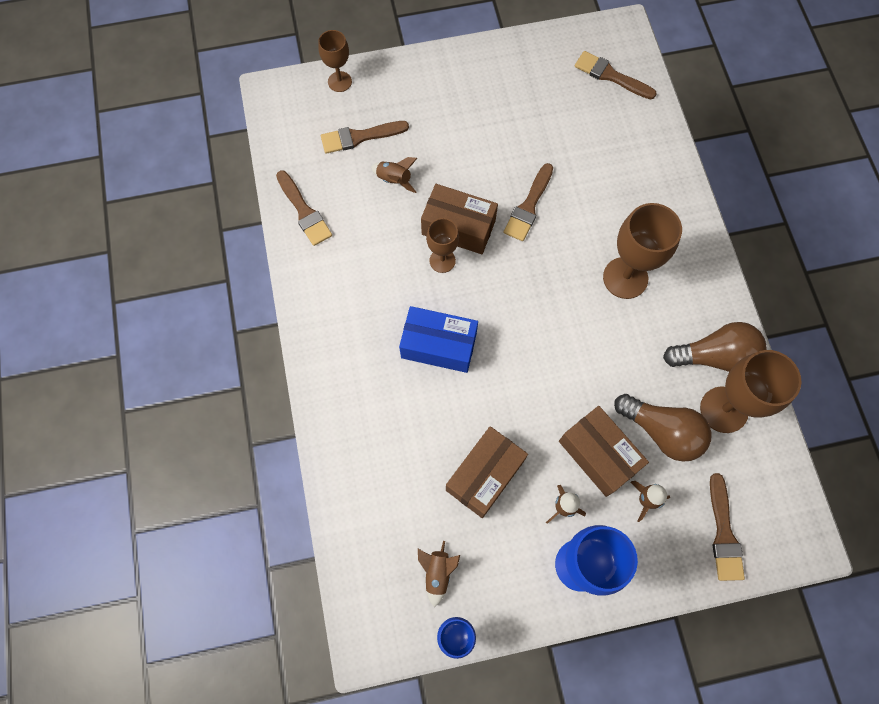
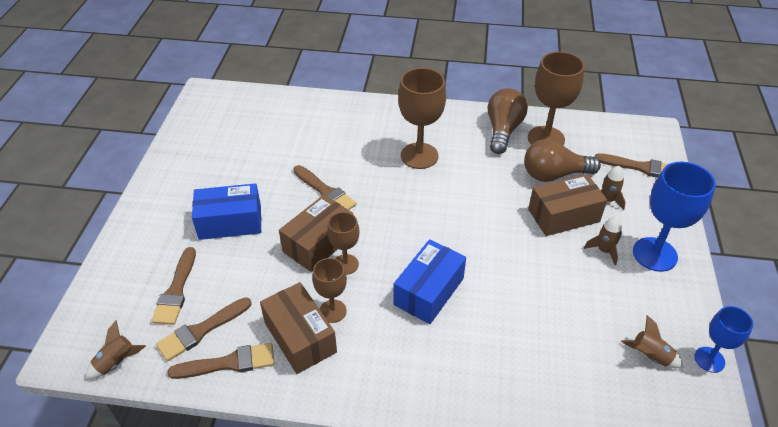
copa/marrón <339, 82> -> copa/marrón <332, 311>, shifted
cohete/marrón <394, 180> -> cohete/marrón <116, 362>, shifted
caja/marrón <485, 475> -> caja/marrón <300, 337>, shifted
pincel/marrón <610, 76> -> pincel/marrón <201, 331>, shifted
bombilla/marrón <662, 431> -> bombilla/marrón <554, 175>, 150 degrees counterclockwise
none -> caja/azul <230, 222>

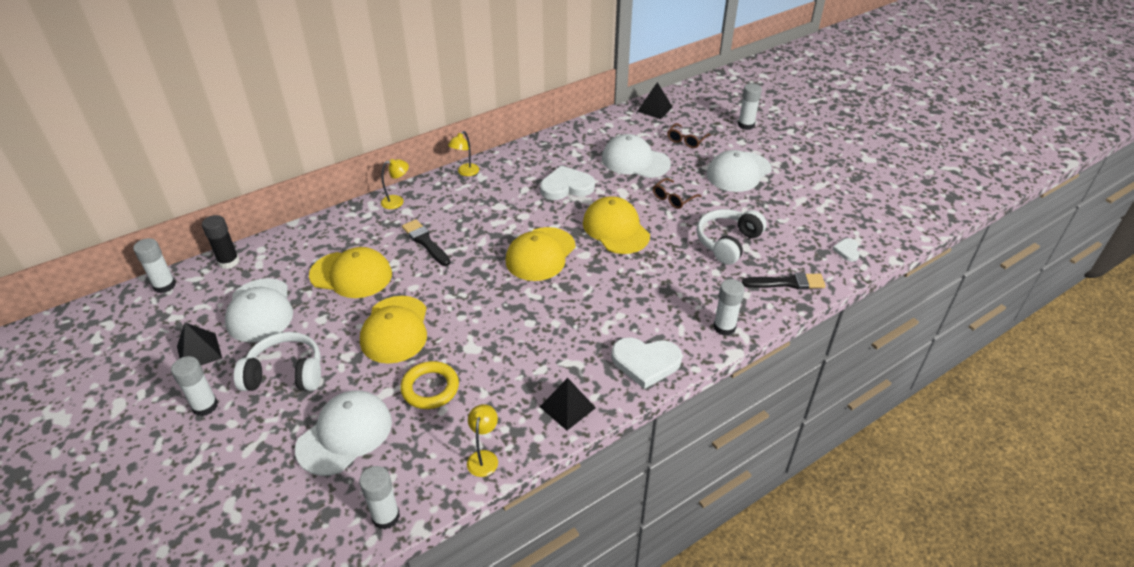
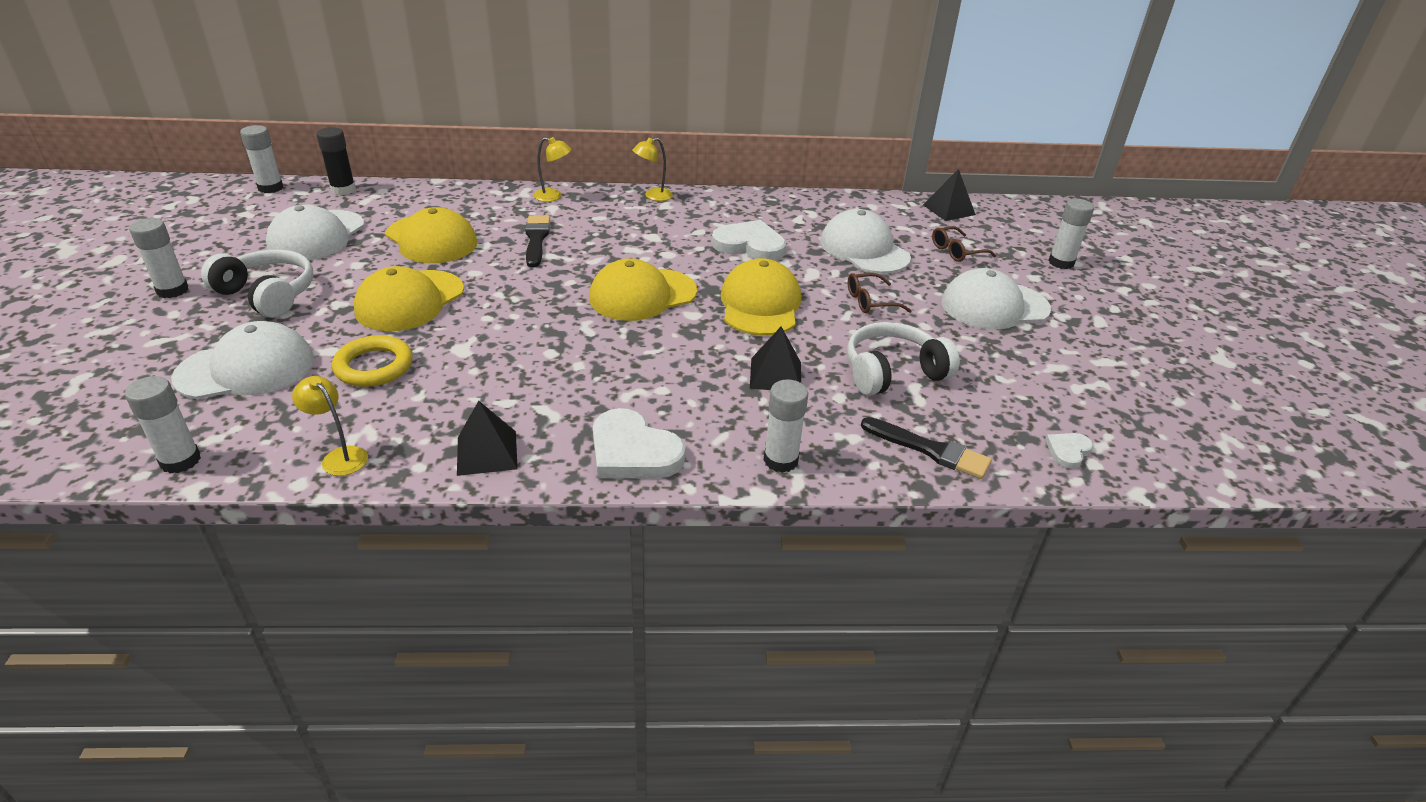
pirámide/negro <199, 352> -> pirámide/negro <775, 375>, shifted
lámpara/amarillo <484, 457> -> lámpara/amarillo <340, 456>, 90 degrees counterclockwise

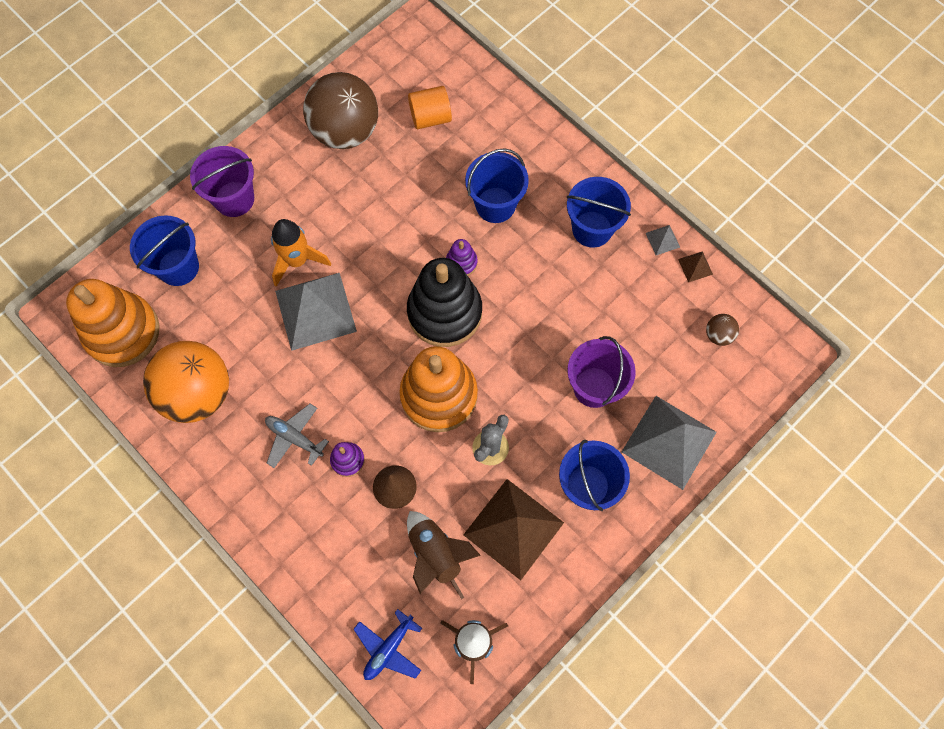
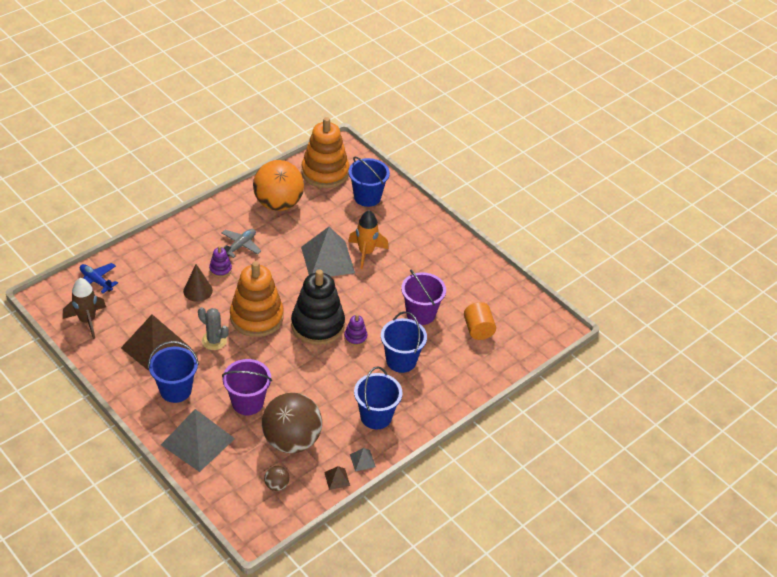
balde/morado <234, 199> -> balde/morado <420, 314>, shifted
pelota/marrón <345, 131> -> pelota/marrón <291, 441>, shifted
cohete/marrón <436, 554> -> none

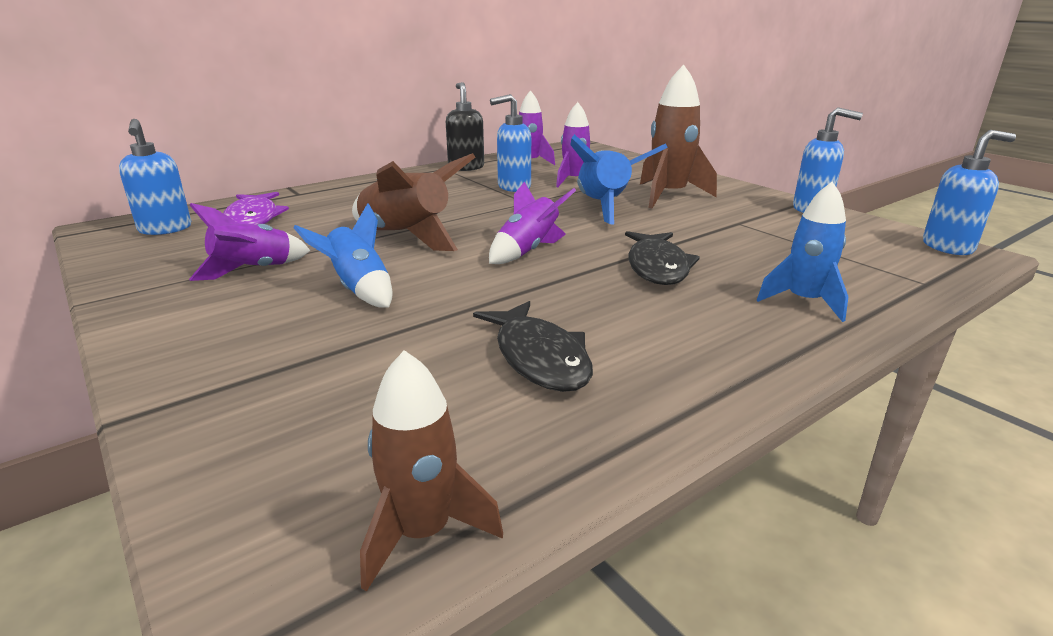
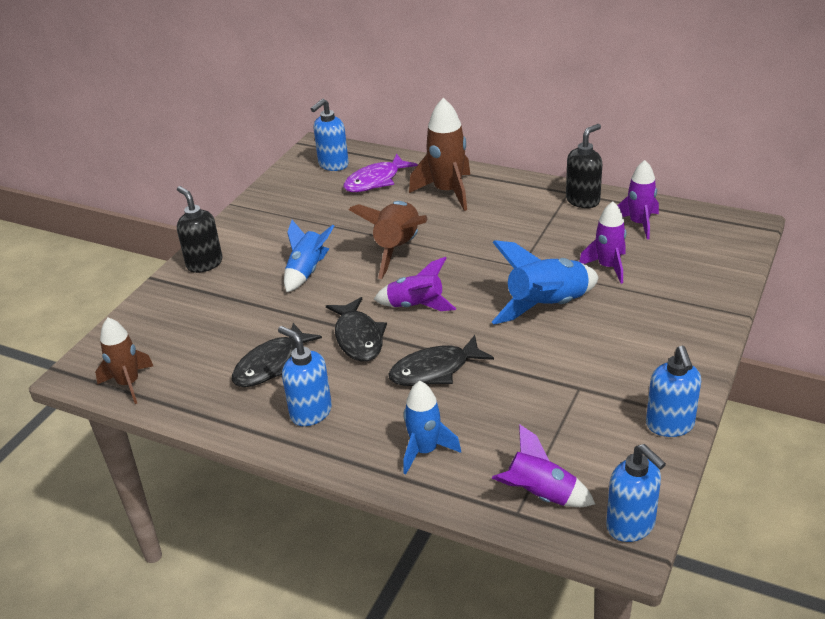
cohete/morado <253, 270> -> cohete/morado <540, 495>, shifted
dispensador de jabón/azul <513, 187> -> dispensador de jabón/azul <310, 412>, shifted
cohete/marrón <669, 196> -> cohete/marrón <447, 192>, shifted
none -> dispensador de jabón/negro <204, 263>
none -> pez/negro <358, 337>

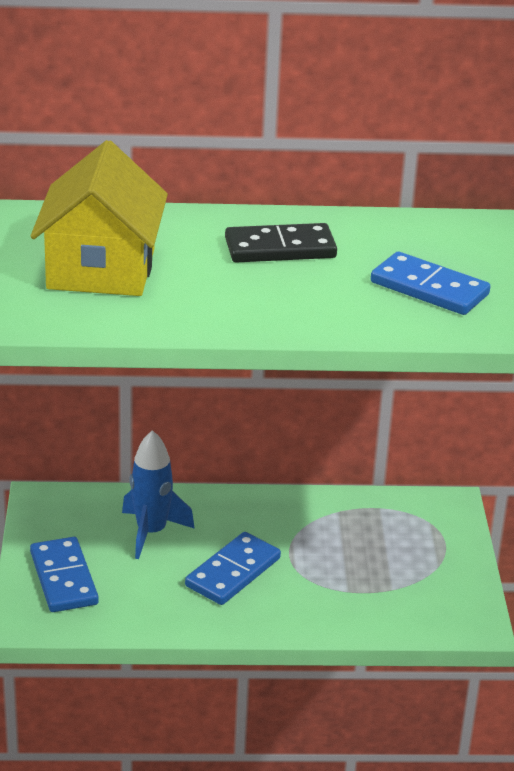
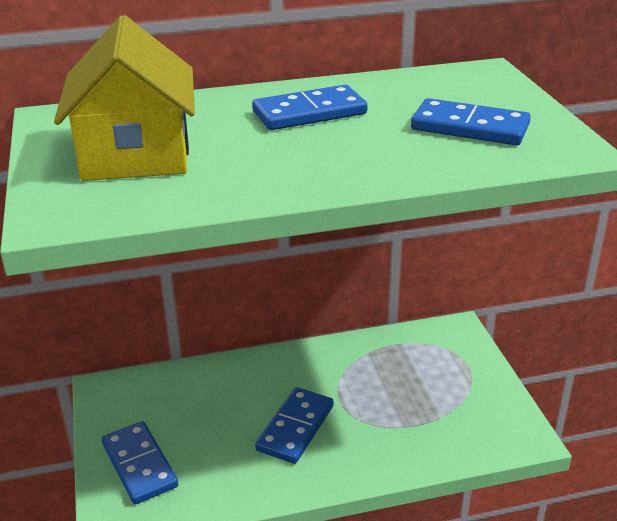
cohete/azul <151, 532> -> none
ficha de dominó/negro <280, 248> -> ficha de dominó/azul <309, 113>

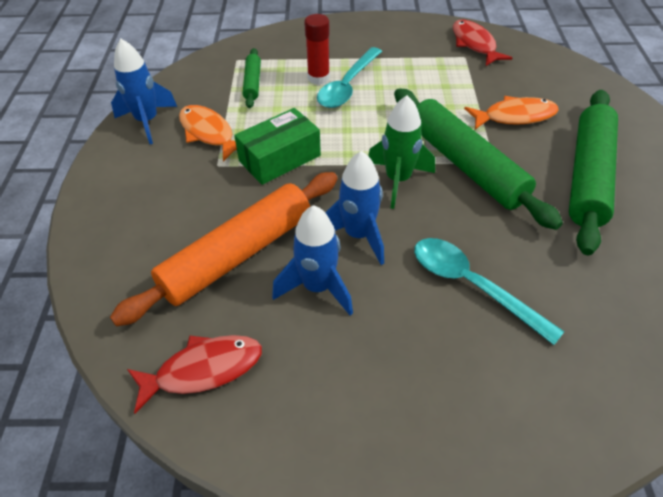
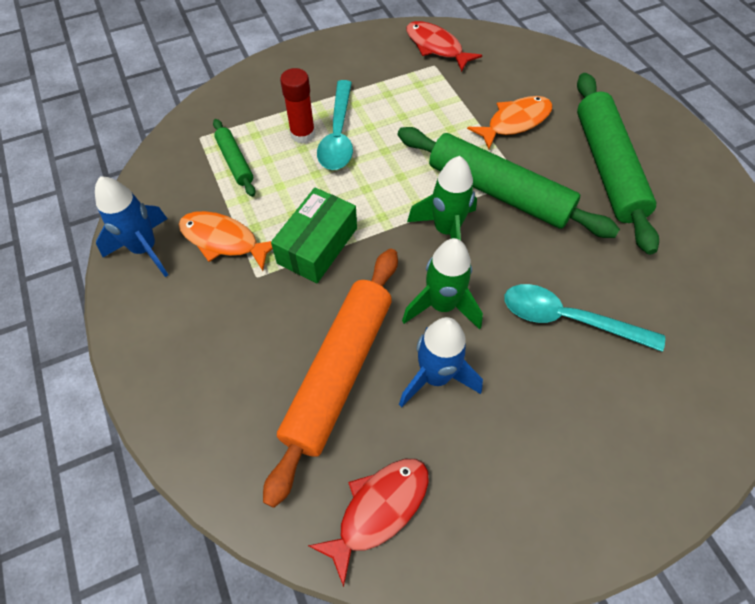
cohete/azul <358, 235> -> cohete/verde <442, 305>

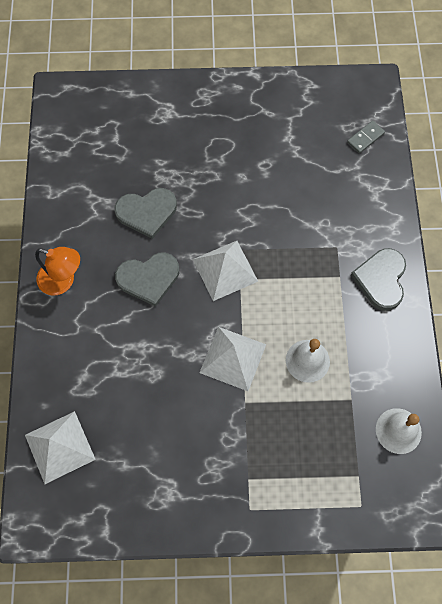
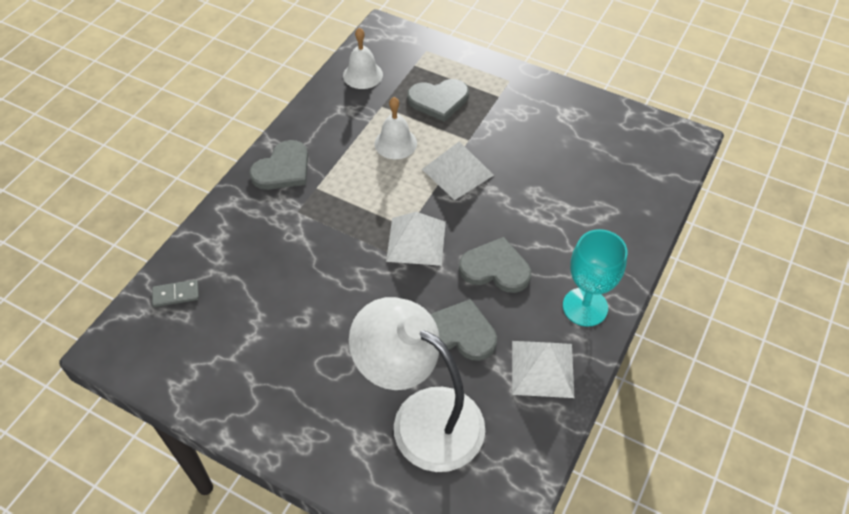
pirámide/blanco <59, 447> -> pirámide/blanco <542, 368>, shifted
lámpara/naranja <63, 281> -> copa/turquesa <585, 307>
none -> lámpara/blanco <421, 417>
none -> corazón/gris <438, 100>

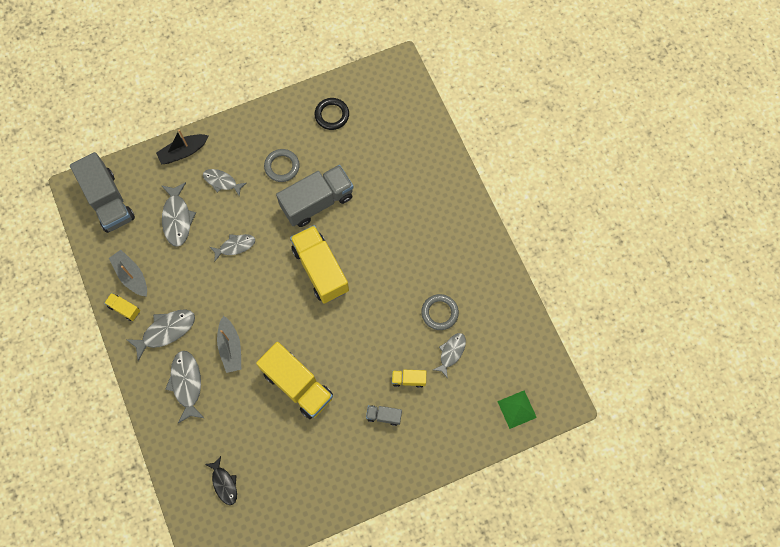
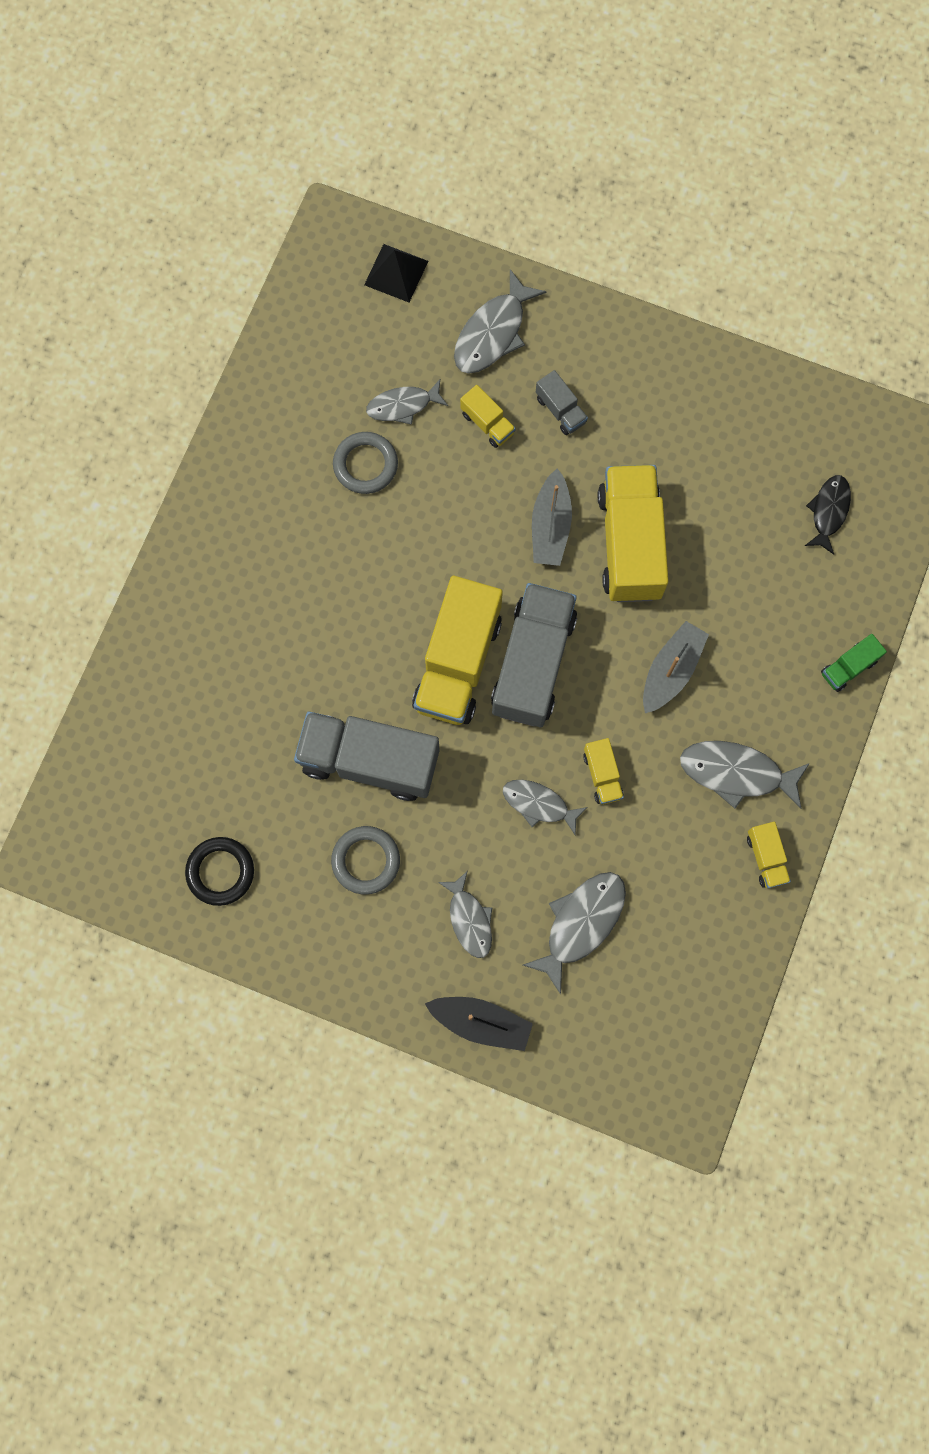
camión/gris <108, 201> -> camión/gris <533, 663>, shifted
barco/gris <131, 276> -> barco/gris <550, 526>, shifted
pez/gris <186, 384> -> pez/gris <493, 333>, shifted
pirámide/verde <517, 409> -> pirámide/negro <396, 273>
none -> camión/amarillo <602, 775>
none -> camión/verde <848, 667>

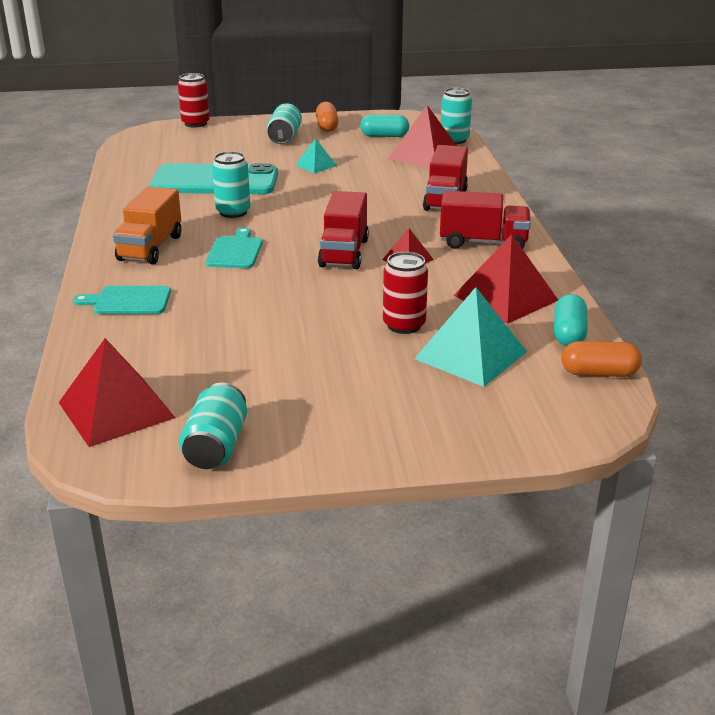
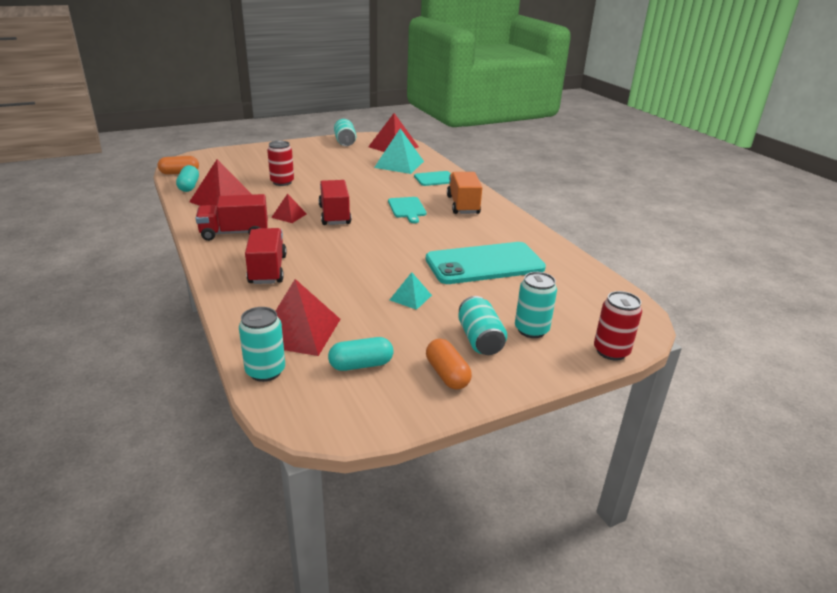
lata/turquesa <233, 212> -> lata/turquesa <531, 330>, shifted
pirámide/turquesa <470, 355> -> pirámide/turquesa <399, 164>, shifted

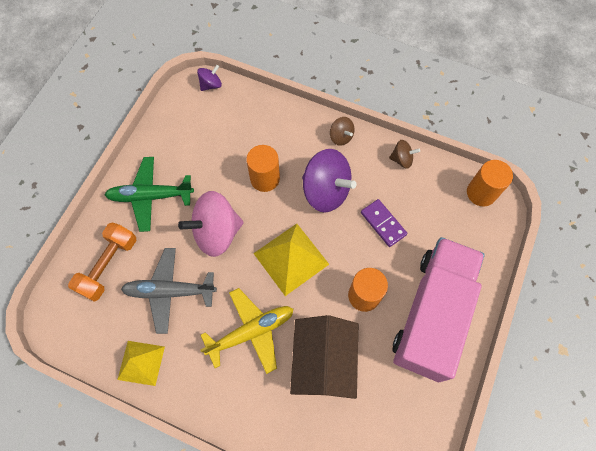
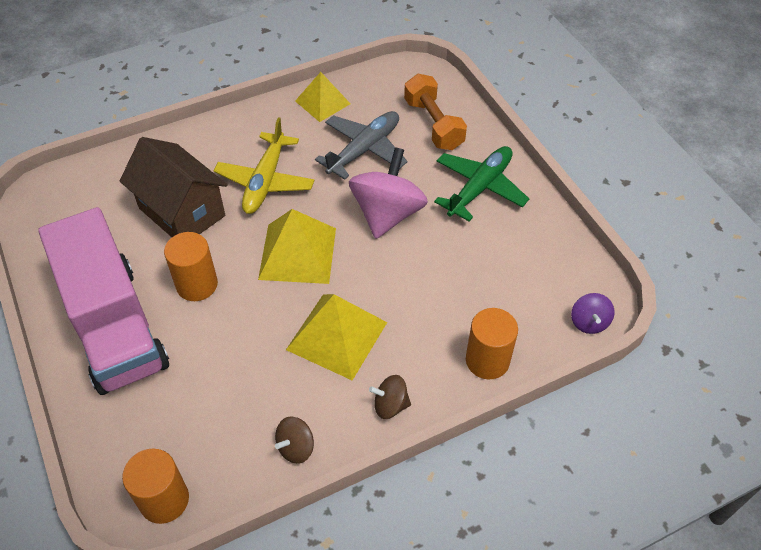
cilindro/naranja <265, 178> -> cilindro/naranja <487, 360>, shifted
peonza/morado <326, 191> -> pirámide/amarillo <337, 336>
ficha de dominó/morado <383, 224> -> none

